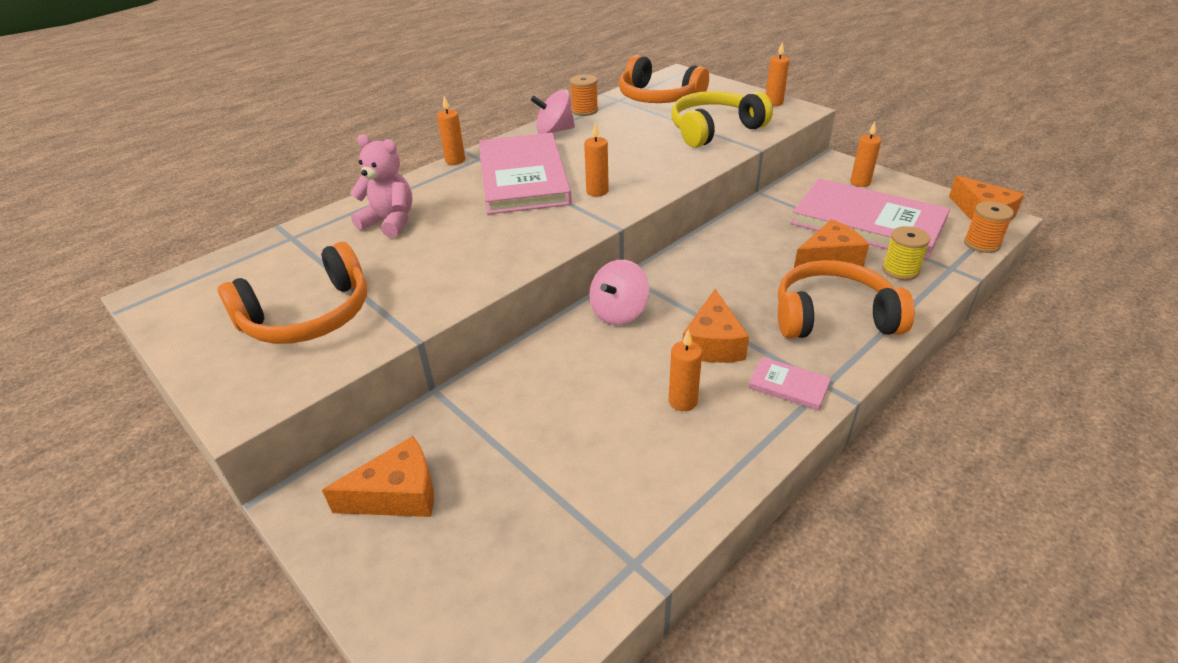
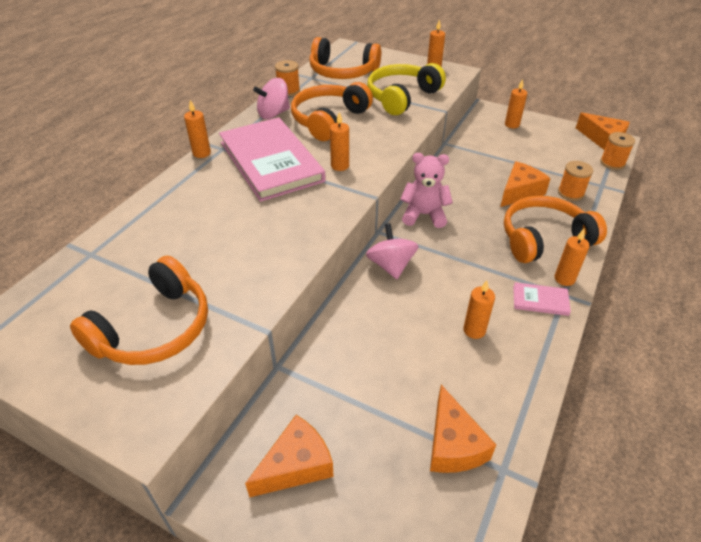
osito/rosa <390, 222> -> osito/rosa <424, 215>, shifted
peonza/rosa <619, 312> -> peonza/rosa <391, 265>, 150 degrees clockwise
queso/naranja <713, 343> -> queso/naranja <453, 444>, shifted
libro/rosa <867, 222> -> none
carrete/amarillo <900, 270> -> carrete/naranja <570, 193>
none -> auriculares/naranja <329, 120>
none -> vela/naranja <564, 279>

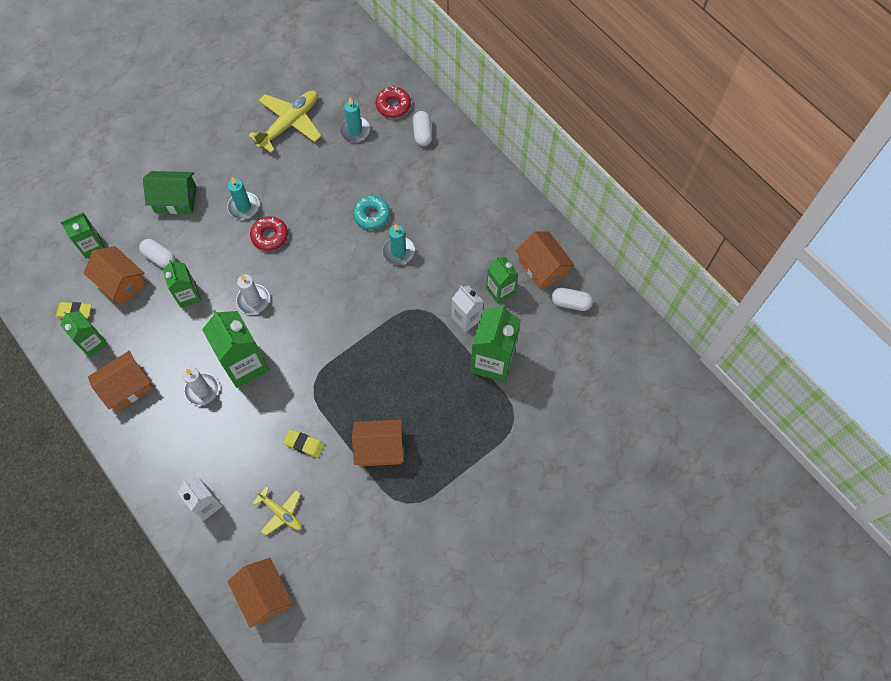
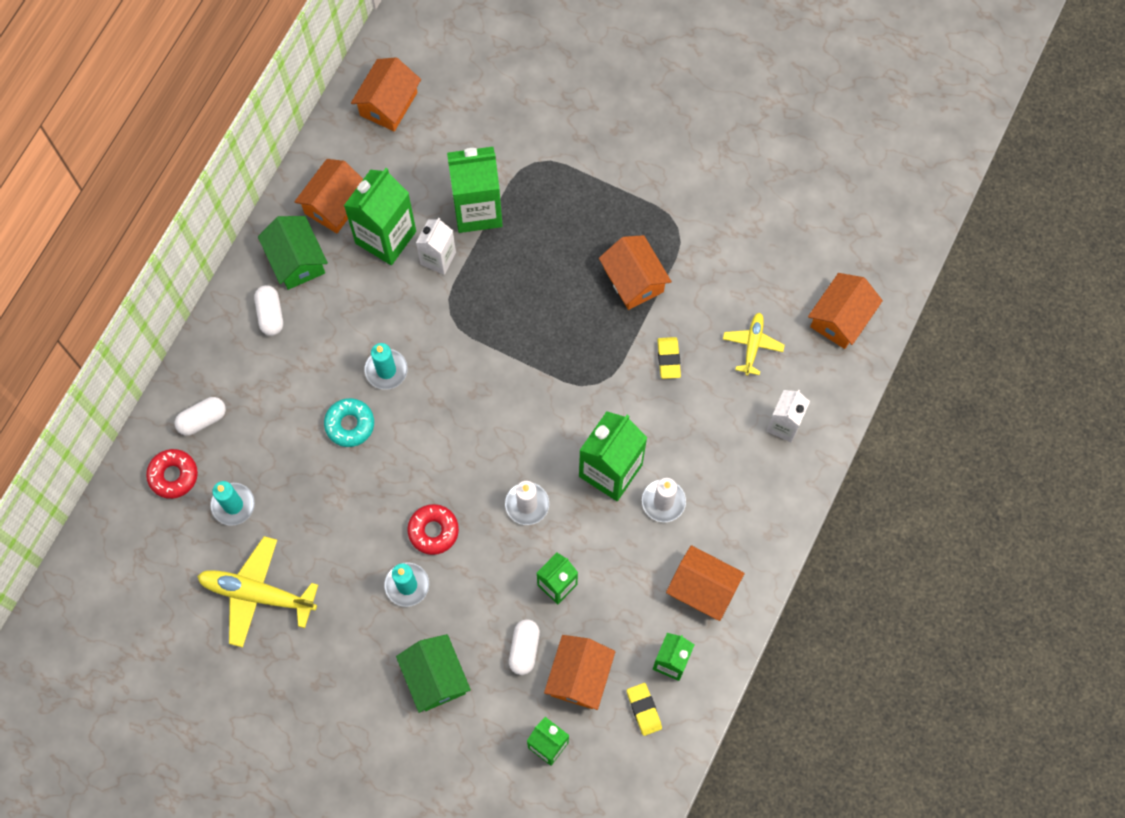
cartón de leche/verde <500, 290> -> cartón de leche/verde <385, 237>, x1.66
cápsula/blanco <570, 303> -> cápsula/blanco <270, 314>, shifted
none -> casa/verde <297, 260>
none -> casa/naranja <388, 104>

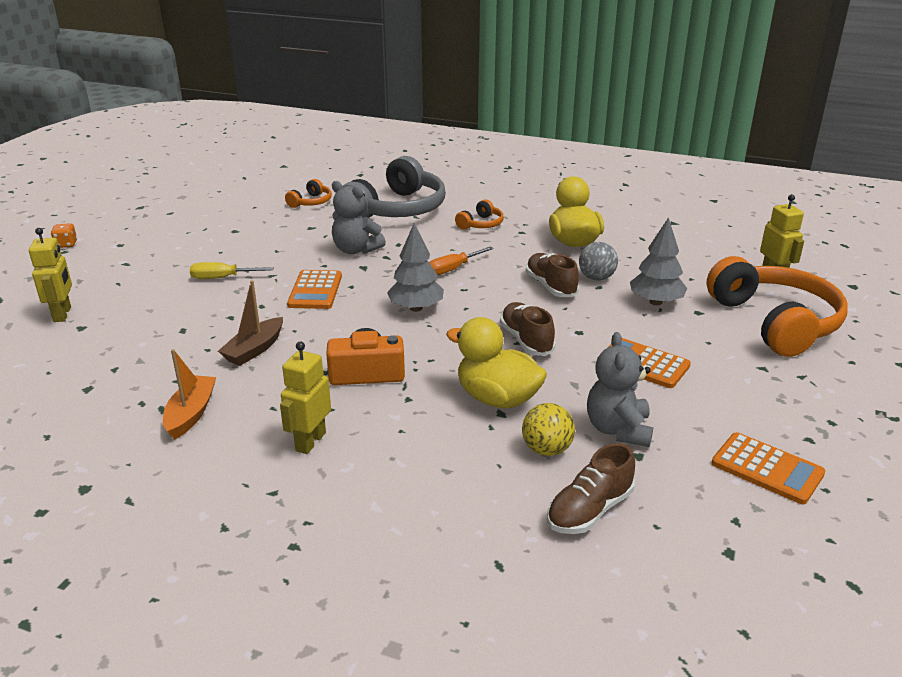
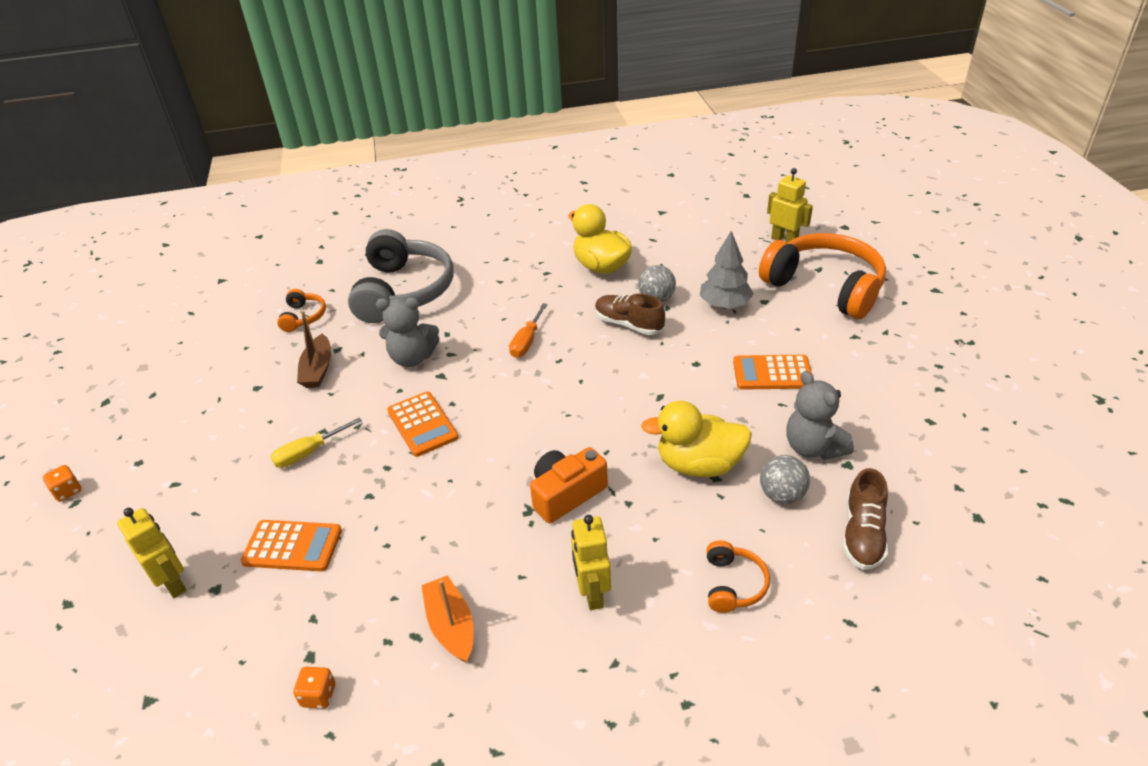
barco/marrón <254, 349> -> barco/marrón <318, 369>, shifted
árbol/gris <416, 308> -> none
auriculares/naranja <481, 224> -> auriculares/naranja <733, 584>, shifted
zapato/marrón <526, 340> -> none
pelota/amarillo <546, 449> -> pelota/gris <782, 495>
calculadora/naranja <767, 469> -> calculadora/naranja <292, 546>, shifted
none -> dado/naranja <318, 695>

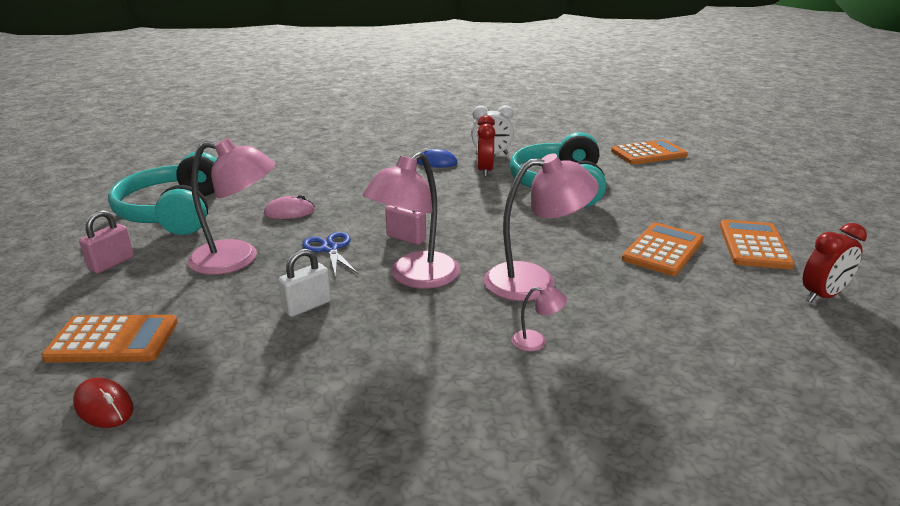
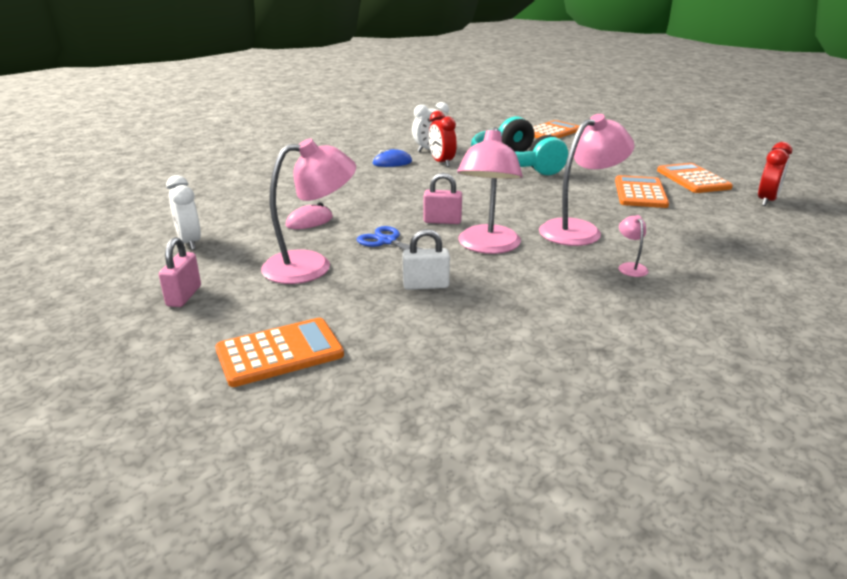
ratón/rojo <104, 406> -> none
auriculares/turquesa <175, 212> -> despertador/blanco <189, 242>
candado/blanco <307, 306> -> candado/blanco <426, 285>, 60 degrees clockwise
lámpara/rosa <536, 341> -> lámpara/rosa <630, 267>, 75 degrees counterclockwise

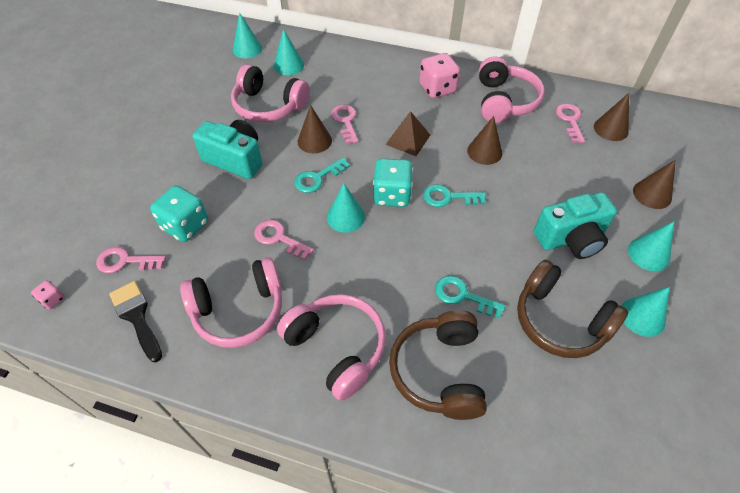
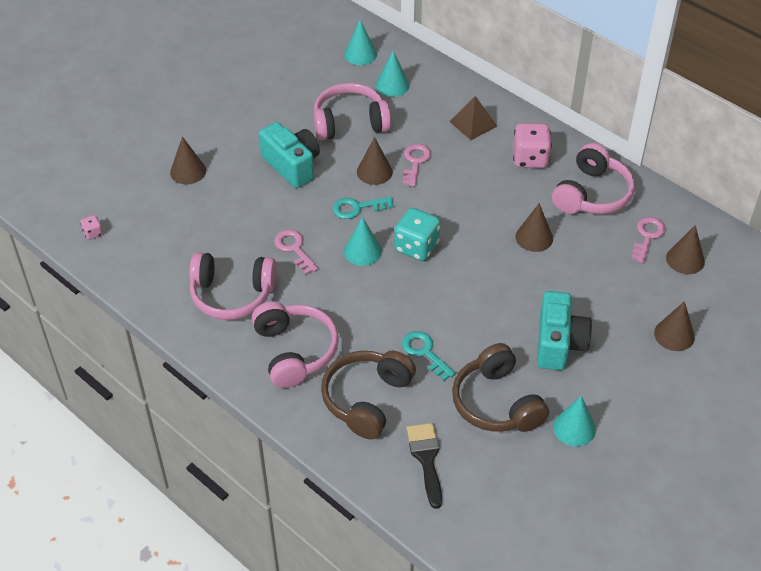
llave/rosa <125, 261> -> none
pincel/negro <137, 317> -> pincel/negro <426, 459>, shifted
dado/turquesa <185, 226> -> none
auriculares/rosa <269, 106> -> auriculares/rosa <350, 123>, 120 degrees clockwise
pirámide/marrón <408, 139> -> pirámide/marrón <473, 123>, shifted
llave/turquesa <448, 197> -> none
cámara/turquesa <571, 239> -> cámara/turquesa <559, 344>, 90 degrees counterclockwise
cono/turquesa <648, 254> -> none
none -> cono/marrón <188, 171>

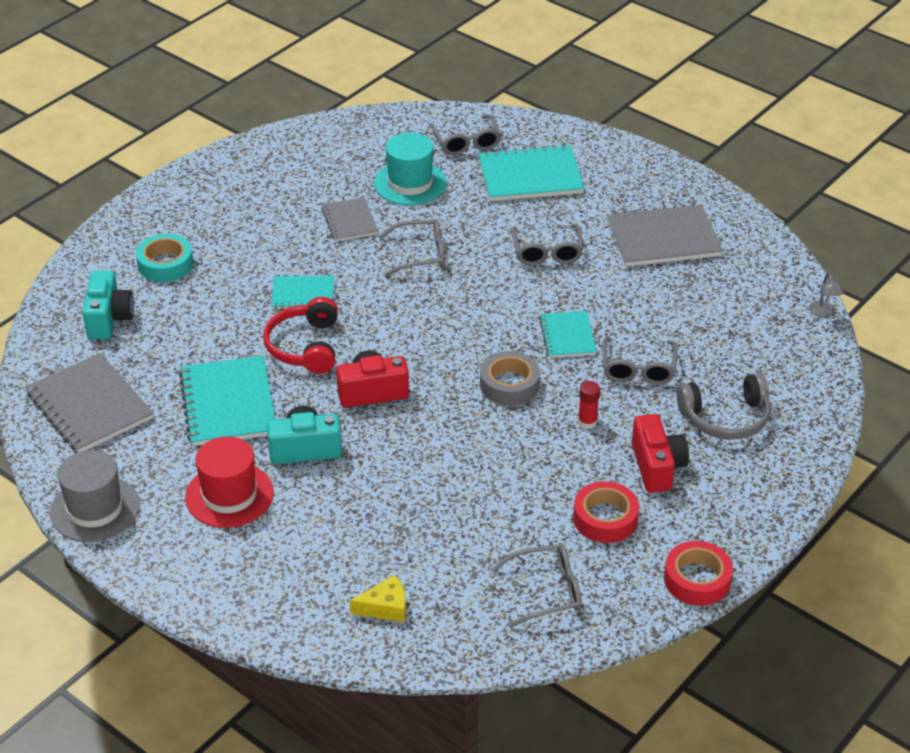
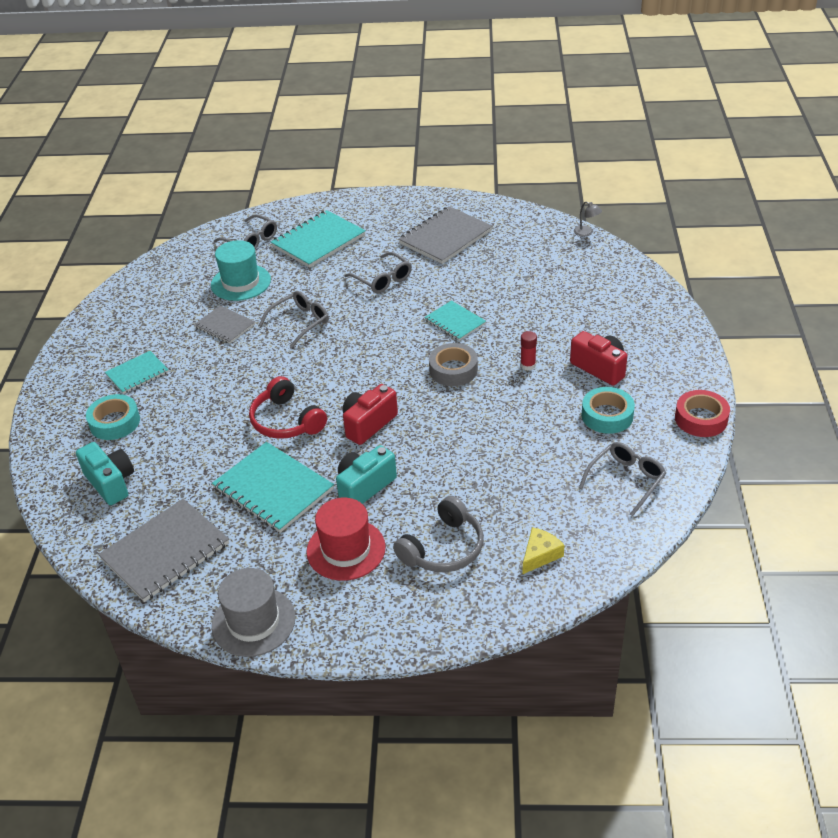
cuaderno/gris <90, 406> -> cuaderno/gris <165, 551>, 60 degrees counterclockwise
cuaderno/turquesa <303, 294> -> cuaderno/turquesa <137, 374>, shifted
cinta adhesiva/rojo <605, 518> -> cinta adhesiva/turquesa <607, 415>
gafas/gris <638, 369> -> none
auriculares/gris <725, 418> -> auriculares/gris <443, 548>, shifted

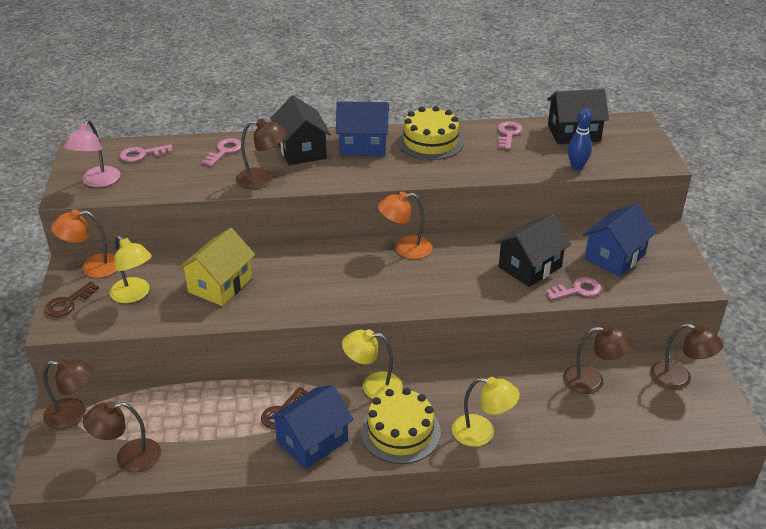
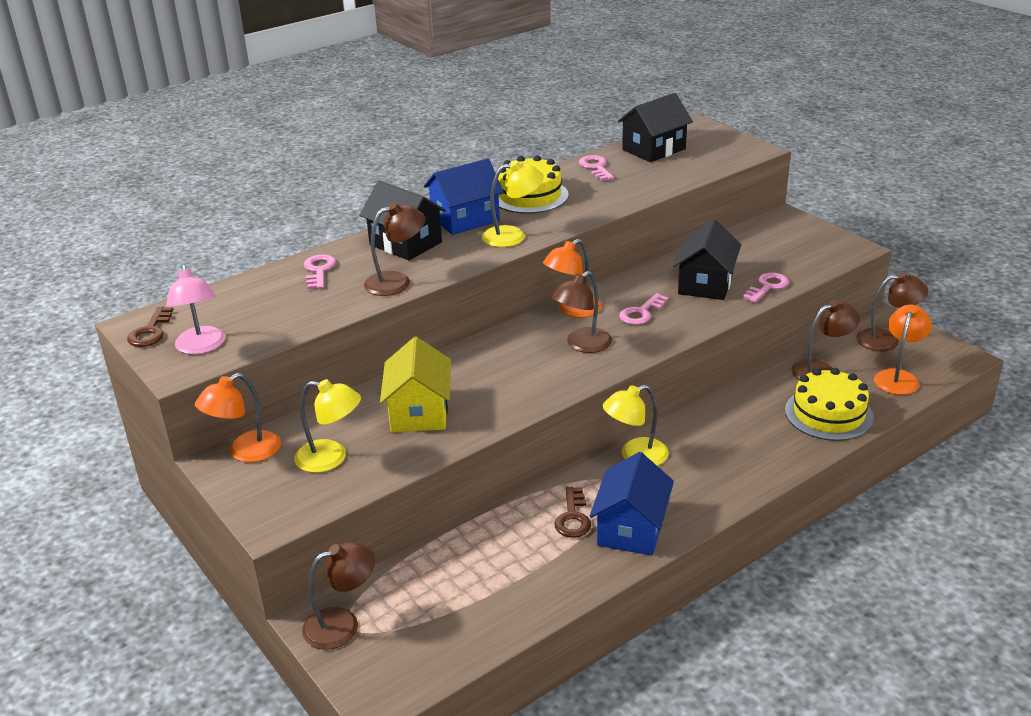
llave/marrón <68, 303> -> llave/marrón <151, 331>, shifted
lámpara/marrón <128, 457> -> lámpara/marrón <582, 345>, shifted
llave/rosa <142, 154> -> llave/rosa <641, 313>, shifted
tarta/amarillo <400, 432> -> tarta/amarillo <828, 414>, shifted
lámpara/amarillo <482, 433> -> lámpara/amarillo <513, 236>, shifted
bolo/azul <577, 166> -> none
casa/azul <615, 257> -> none
none -> lámpara/naranja <898, 377>

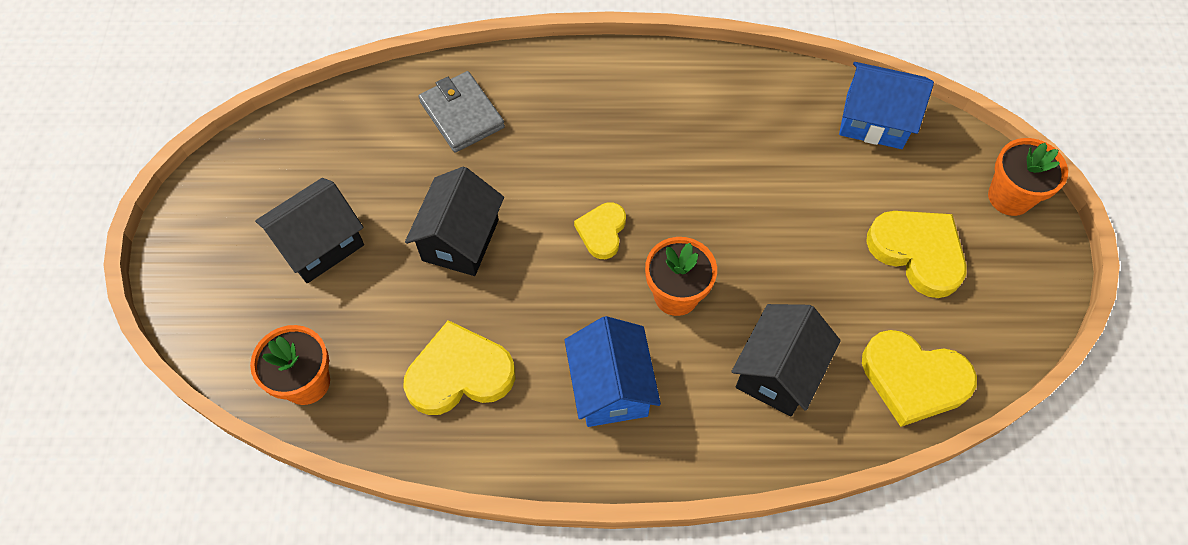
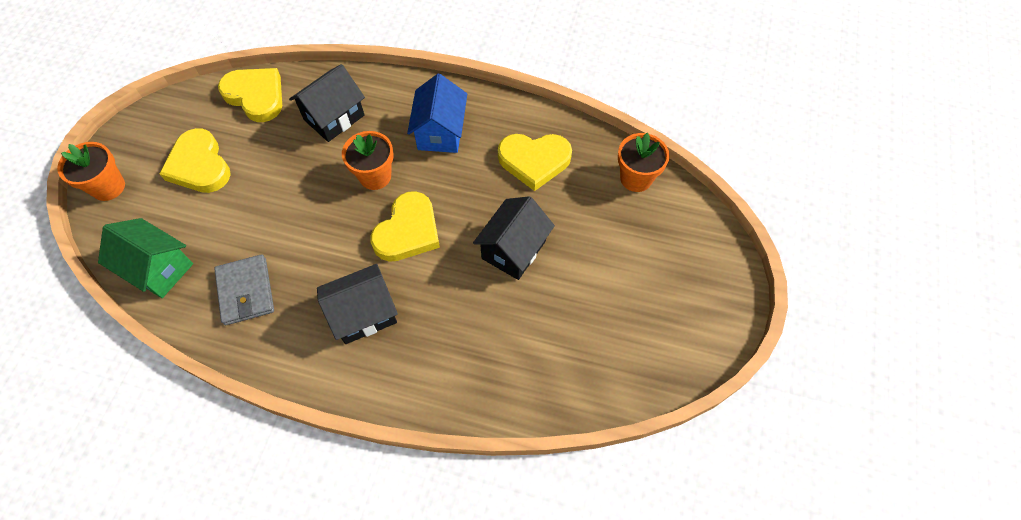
casa/negro <320, 245> -> casa/negro <364, 314>, shifted
cartera/gris <462, 114> -> cartera/gris <246, 291>, shifted
corazón/amarillo <602, 232> -> corazón/amarillo <408, 231>, x1.69
casa/azul <874, 121> -> casa/verde <158, 268>

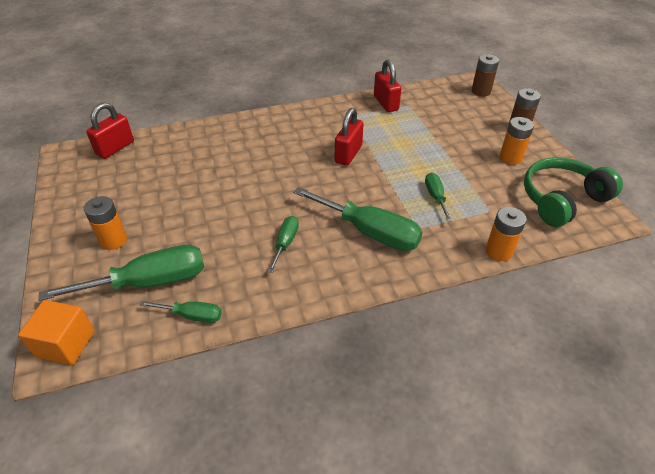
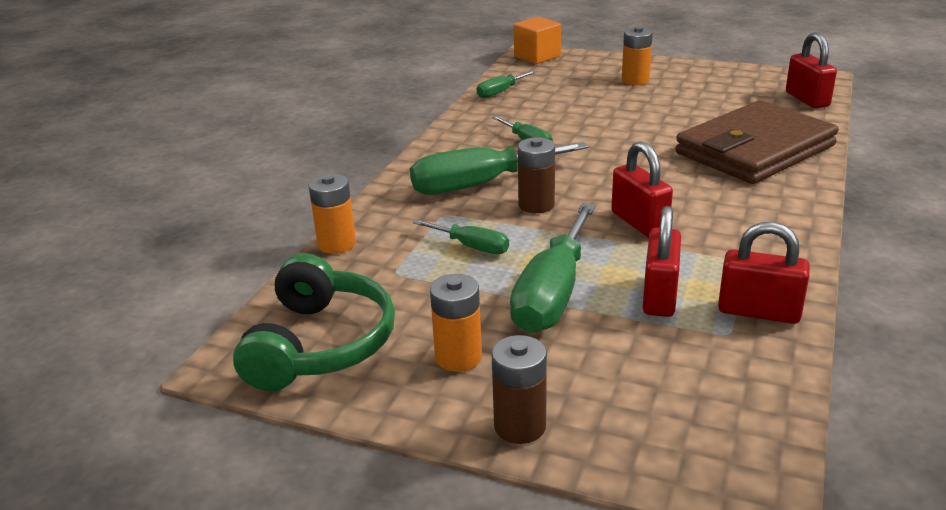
destornillador/verde <149, 282> -> destornillador/verde <552, 294>, shifted
pila/marrón <481, 91> -> pila/marrón <536, 205>, shifted
none -> candado/rojo <659, 296>
none -> cartera/marrón <755, 150>

